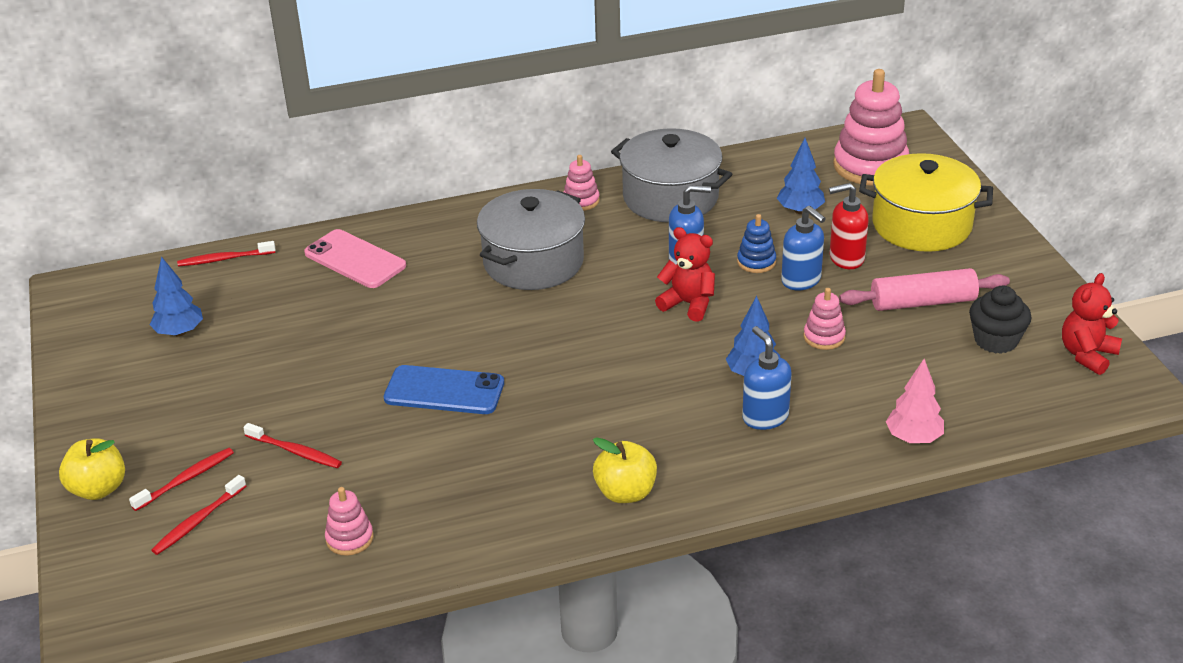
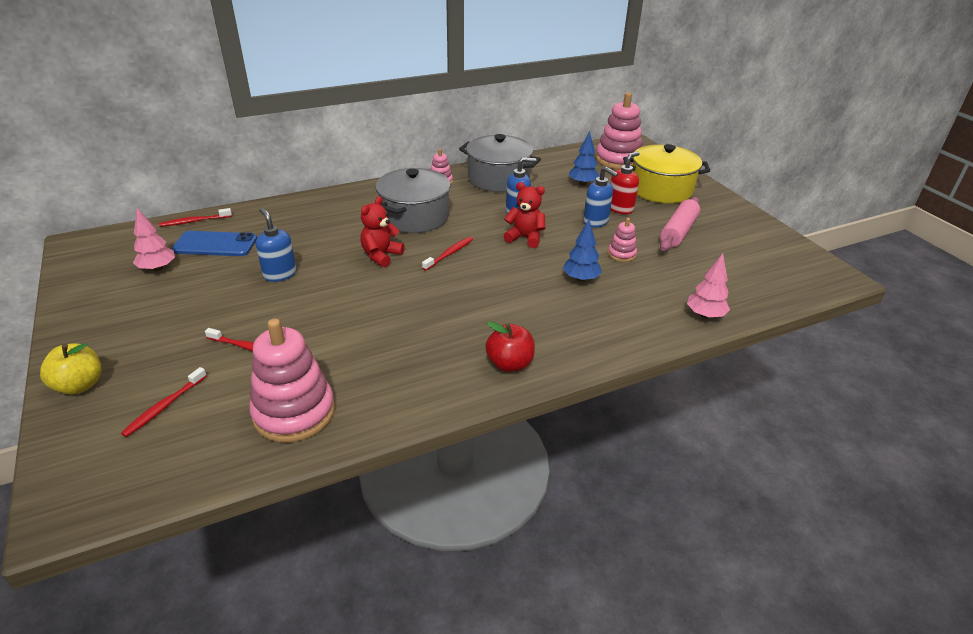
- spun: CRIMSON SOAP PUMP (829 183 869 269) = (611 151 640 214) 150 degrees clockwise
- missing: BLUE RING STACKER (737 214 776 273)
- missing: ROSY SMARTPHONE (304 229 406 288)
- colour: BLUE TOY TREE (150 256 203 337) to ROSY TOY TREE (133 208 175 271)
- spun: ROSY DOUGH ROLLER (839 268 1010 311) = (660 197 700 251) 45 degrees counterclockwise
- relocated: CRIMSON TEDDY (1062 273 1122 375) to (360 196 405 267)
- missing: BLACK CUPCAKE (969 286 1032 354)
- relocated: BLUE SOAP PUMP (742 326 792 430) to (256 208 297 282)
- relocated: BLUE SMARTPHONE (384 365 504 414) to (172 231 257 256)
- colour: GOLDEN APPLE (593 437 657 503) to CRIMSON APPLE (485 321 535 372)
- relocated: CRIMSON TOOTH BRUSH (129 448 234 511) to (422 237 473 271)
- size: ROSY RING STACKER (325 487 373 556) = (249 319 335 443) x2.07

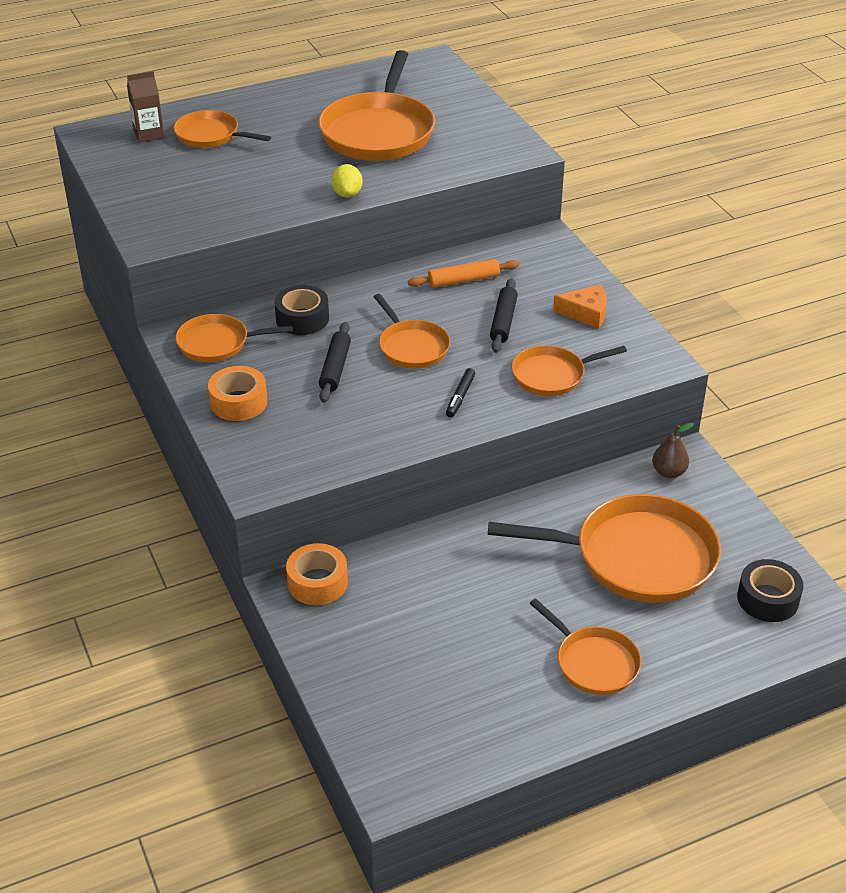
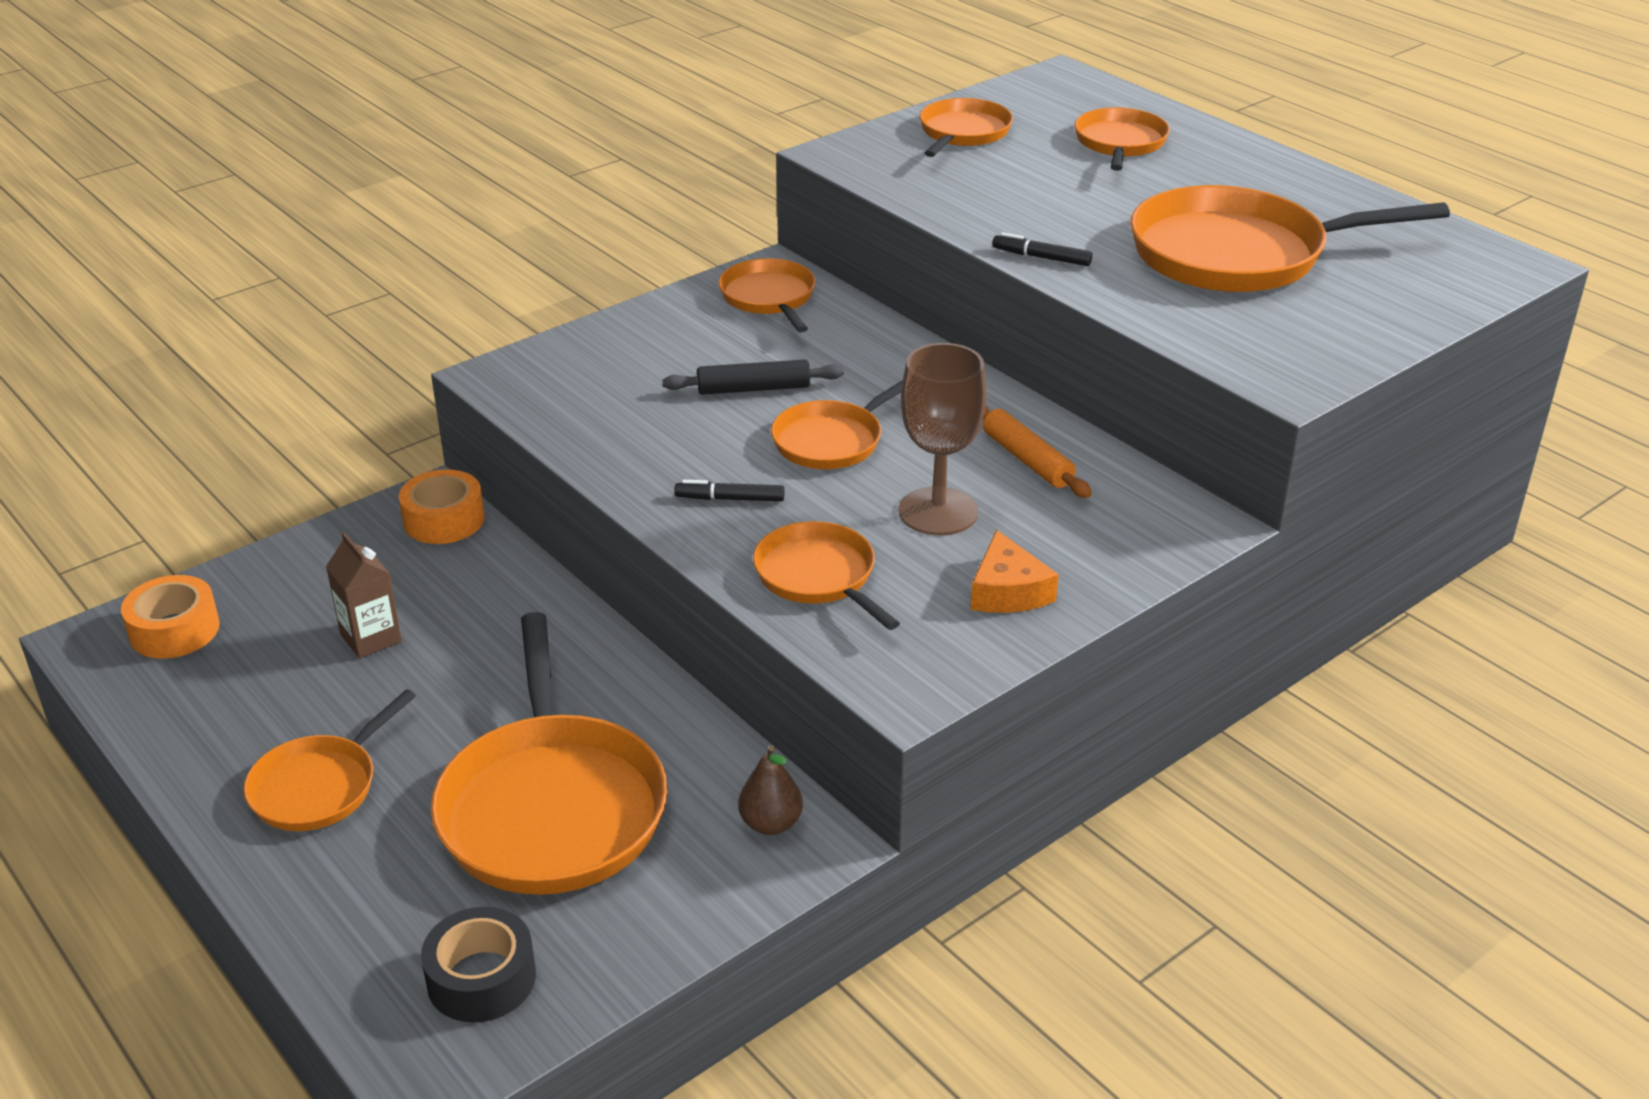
- relocated: DARK BROWN CARTON (127 71 164 142) to (326 532 402 658)
- exchanged: GOLDEN CITRUS FRUIT (331 164 363 198) to BLACK MARKER (992 232 1092 266)
- exchanged: BLACK DOUGH ROLLER (490 278 518 353) to DARK BROWN CHALICE (899 343 987 535)
- missing: BLACK ROLL OF TAPE (274 285 329 335)
- relocated: ORANGE-COLOURED ROLL OF TAPE (208 366 267 421) to (121 575 220 659)
- appeared: ORANGE-COLOURED SKILLET (919 98 1013 157)

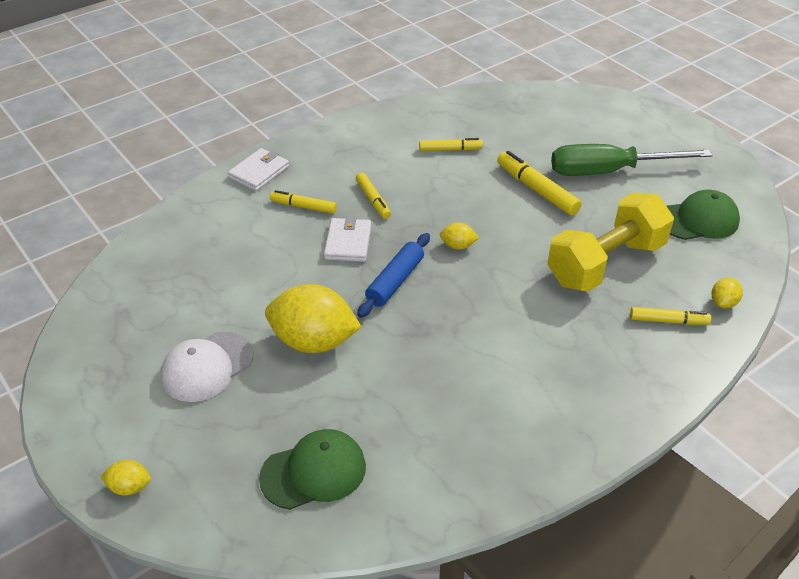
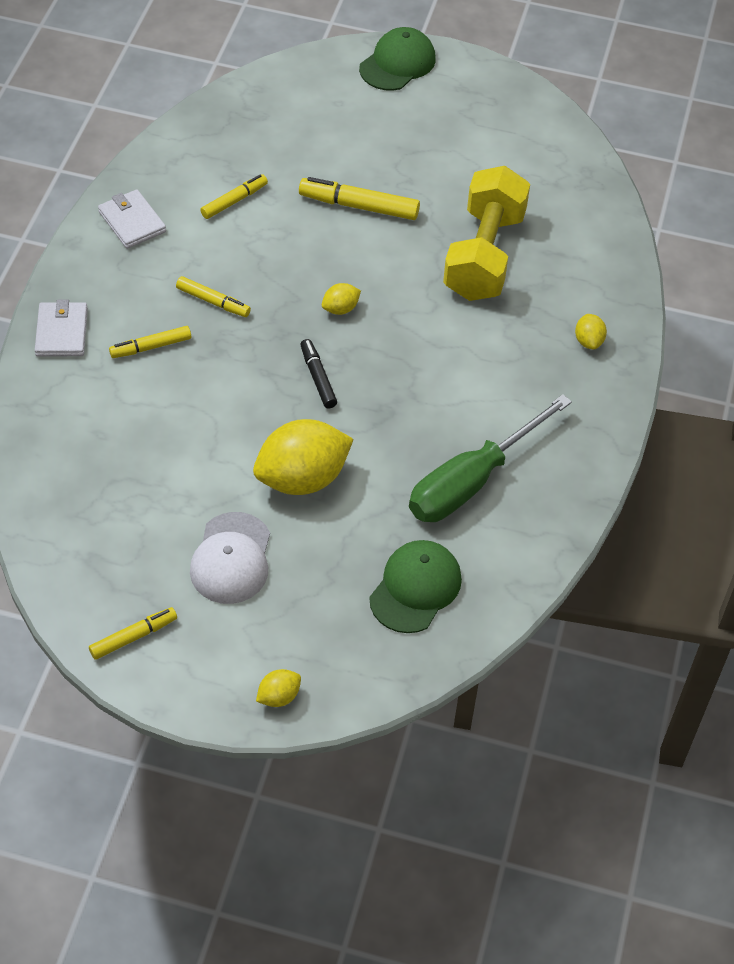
- relocated: LEAF-GREEN HAND SCREWDRIVER (551 144 713 176) to (409 394 572 522)
- relocated: LEAF-GREEN CAP (667 190 740 240) to (359 27 436 91)
- relocated: SNOW-WHITE WALLET (324 216 371 262) to (98 189 166 249)
- exchanged: BLUE DOUGH ROLLER (357 233 430 318) to BLACK MARKER (300 339 337 409)
- relocated: GOLDEN CITRUS FRUIT (711 278 743 309) to (575 314 607 349)
- relocated: GOLDEN MARKER (630 307 711 325) to (89 607 177 660)

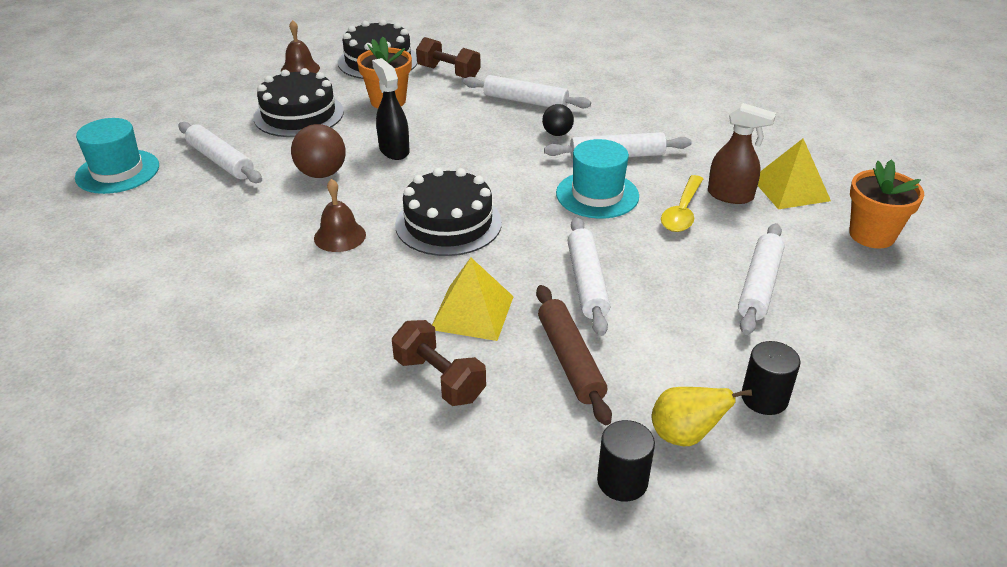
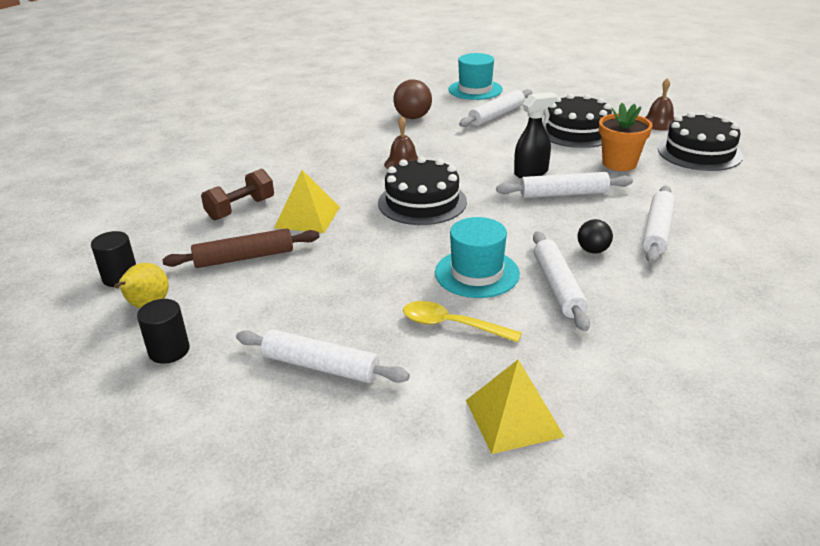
- missing: DARK BROWN DUMBBELL (416 37 481 78)
- missing: DARK BROWN SPRAY BOTTLE (708 103 776 204)
- relocated: DARK BROWN SPHERE (291 124 346 178) to (393 79 432 119)
- missing: ORANGE-COLOURED POTTED PLANT (849 159 924 248)
- relocated: SNOW-WHITE DOUGH ROLLER (568 217 610 336) to (496 172 633 198)

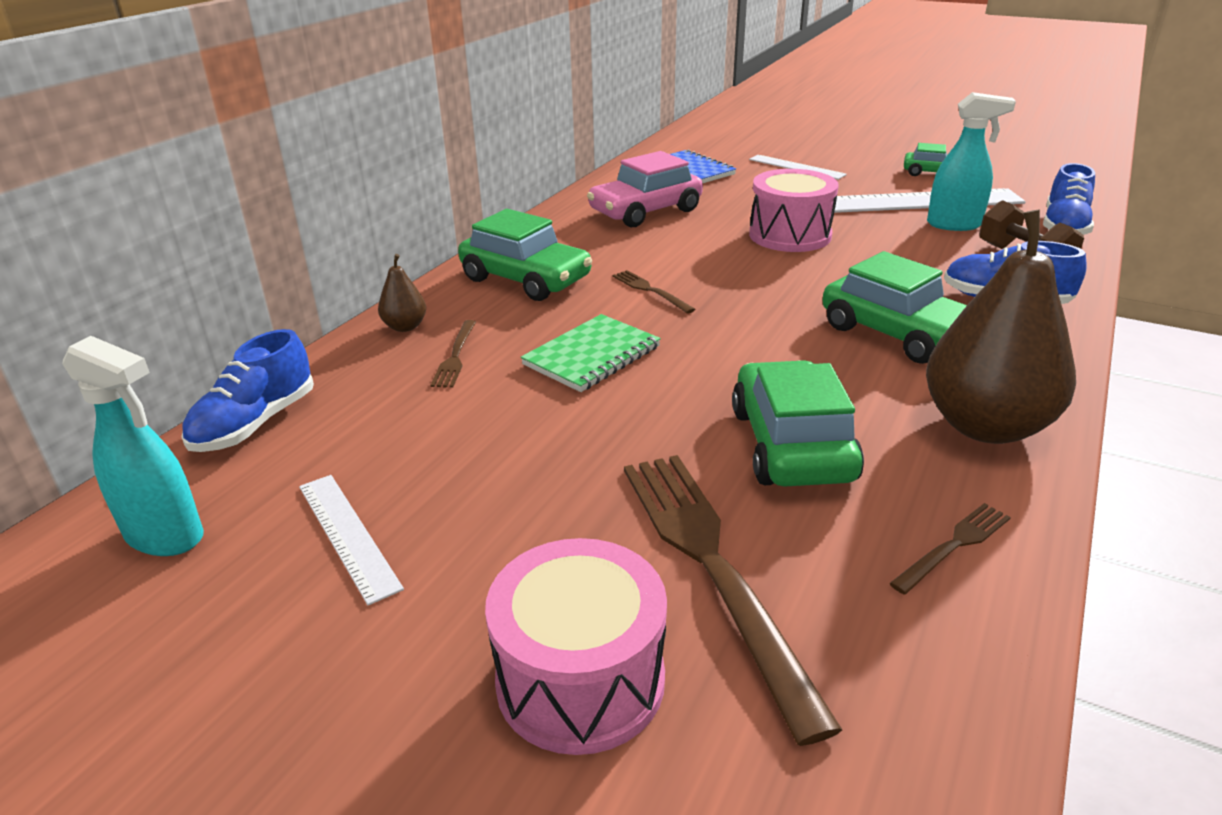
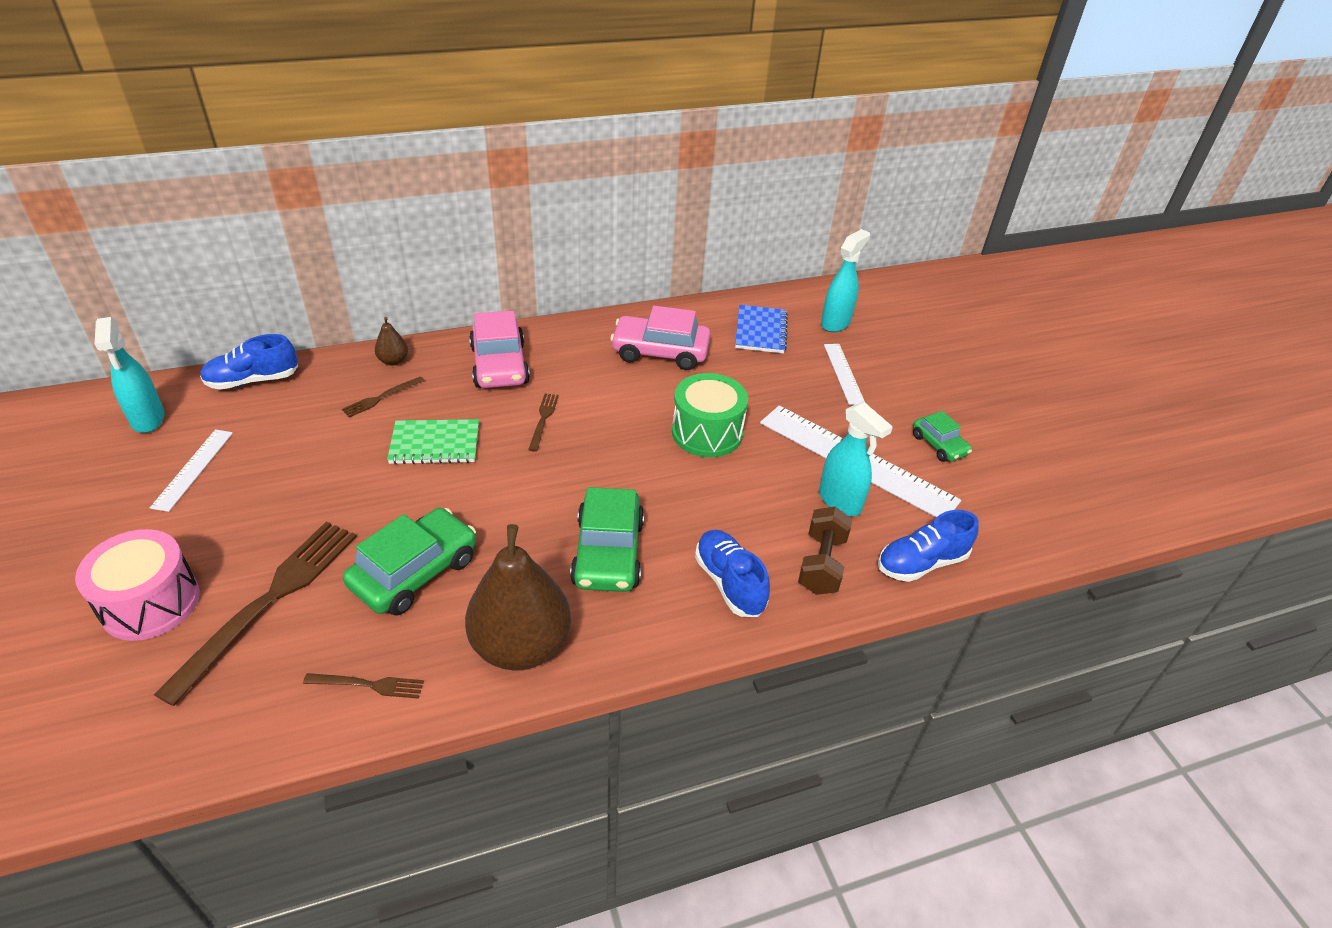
- colour: ROSY DRUM (749 169 839 252) to LEAF-GREEN DRUM (672 373 748 457)
- colour: LEAF-GREEN CAR (458 209 592 301) to ROSY CAR (469 311 530 388)
- appeared: AQUA SPRAY BOTTLE (821 229 870 332)

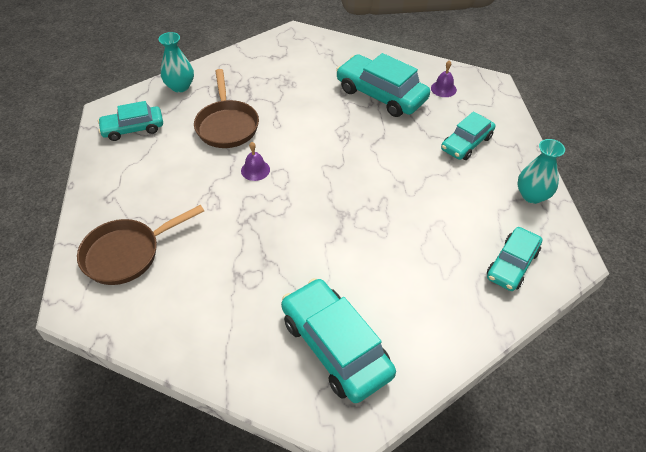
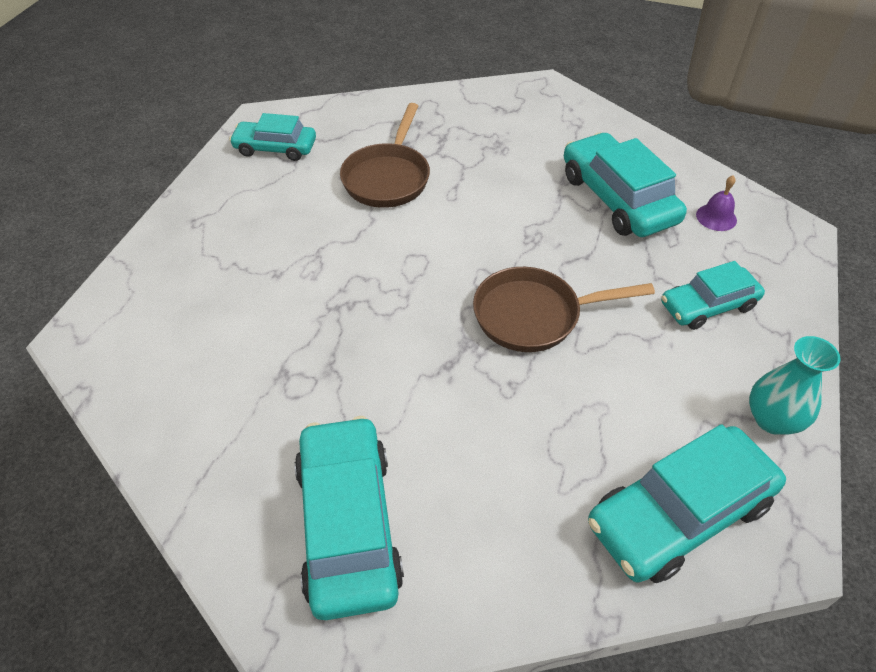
- missing: AQUA FLOWER VASE (158 32 194 93)
- missing: ROYAL PURPLE SCHOOL BELL (241 142 270 181)
- relocated: DARK BROWN SKILLET (77 205 204 285) to (473 267 655 352)
- size: AQUA CAR (487 227 542 291) = (588 424 786 583) x1.60

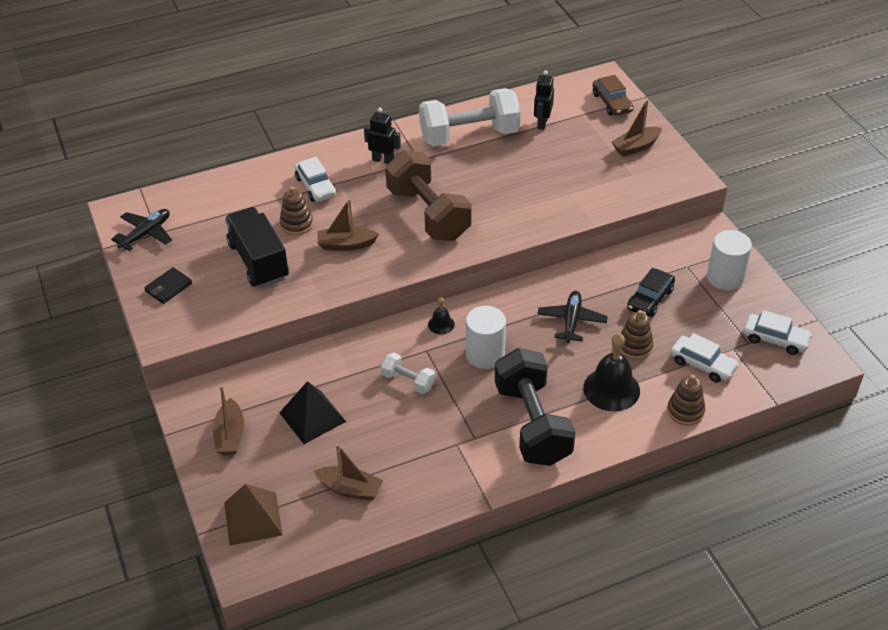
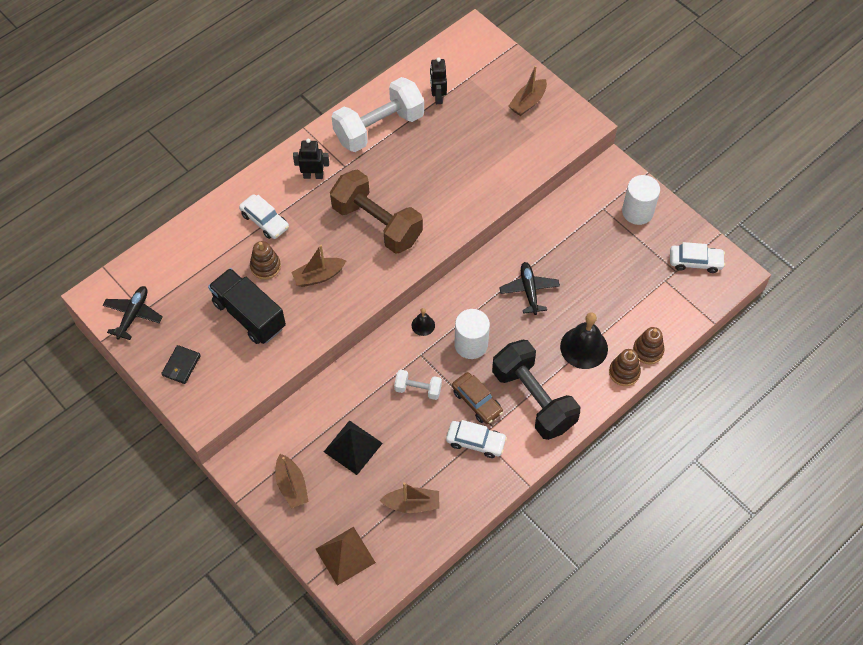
- relocated: DARK BROWN CAR (593 75 634 116) to (452 372 503 424)
- missing: BLACK CAR (627 268 675 317)
- relocated: DARK BROWN RING STACKER (620 310 654 360) to (609 349 641 386)
- relocated: SNOW-WHITE CAR (670 333 739 382) to (446 420 507 458)

